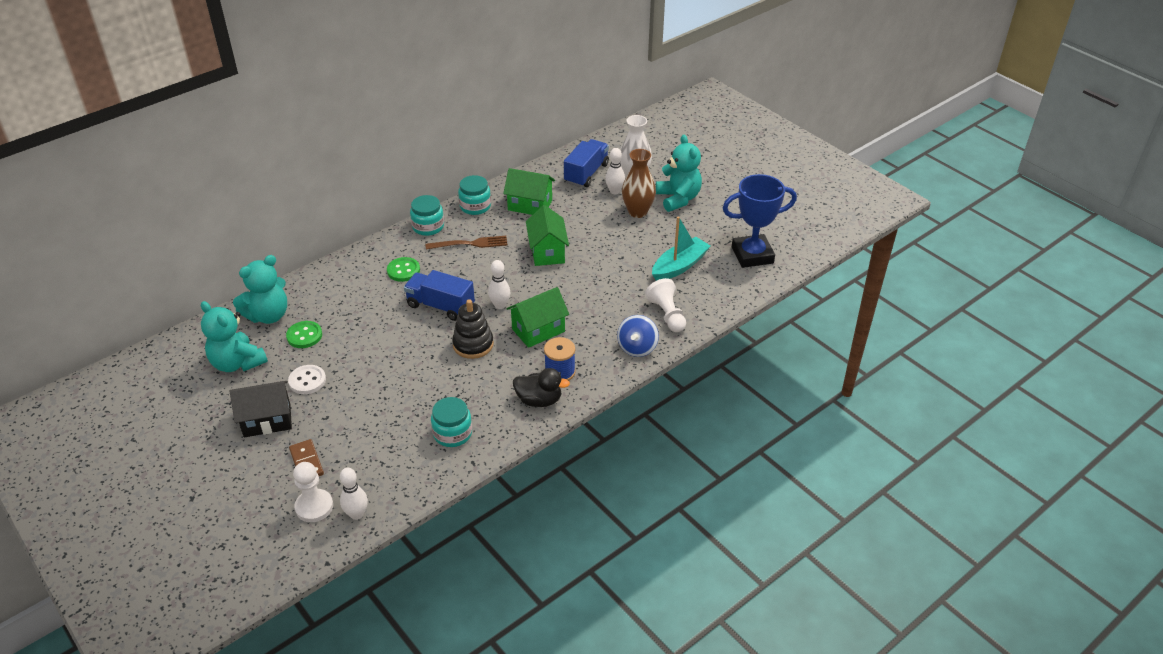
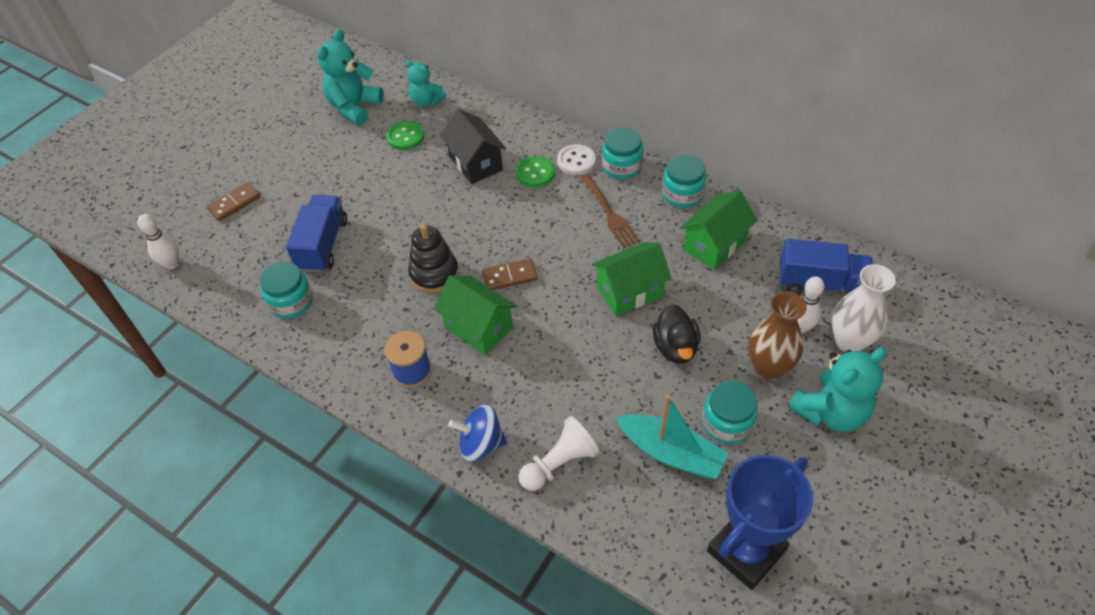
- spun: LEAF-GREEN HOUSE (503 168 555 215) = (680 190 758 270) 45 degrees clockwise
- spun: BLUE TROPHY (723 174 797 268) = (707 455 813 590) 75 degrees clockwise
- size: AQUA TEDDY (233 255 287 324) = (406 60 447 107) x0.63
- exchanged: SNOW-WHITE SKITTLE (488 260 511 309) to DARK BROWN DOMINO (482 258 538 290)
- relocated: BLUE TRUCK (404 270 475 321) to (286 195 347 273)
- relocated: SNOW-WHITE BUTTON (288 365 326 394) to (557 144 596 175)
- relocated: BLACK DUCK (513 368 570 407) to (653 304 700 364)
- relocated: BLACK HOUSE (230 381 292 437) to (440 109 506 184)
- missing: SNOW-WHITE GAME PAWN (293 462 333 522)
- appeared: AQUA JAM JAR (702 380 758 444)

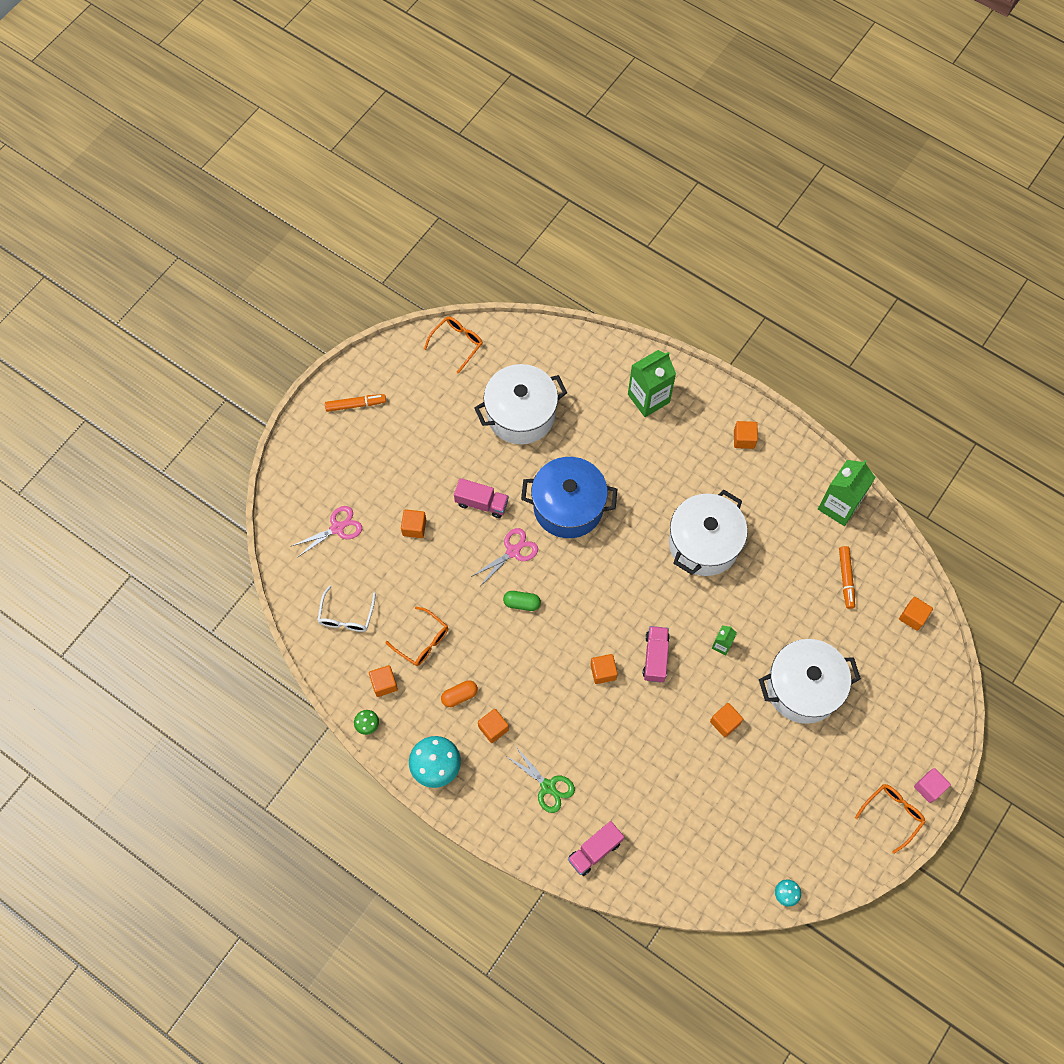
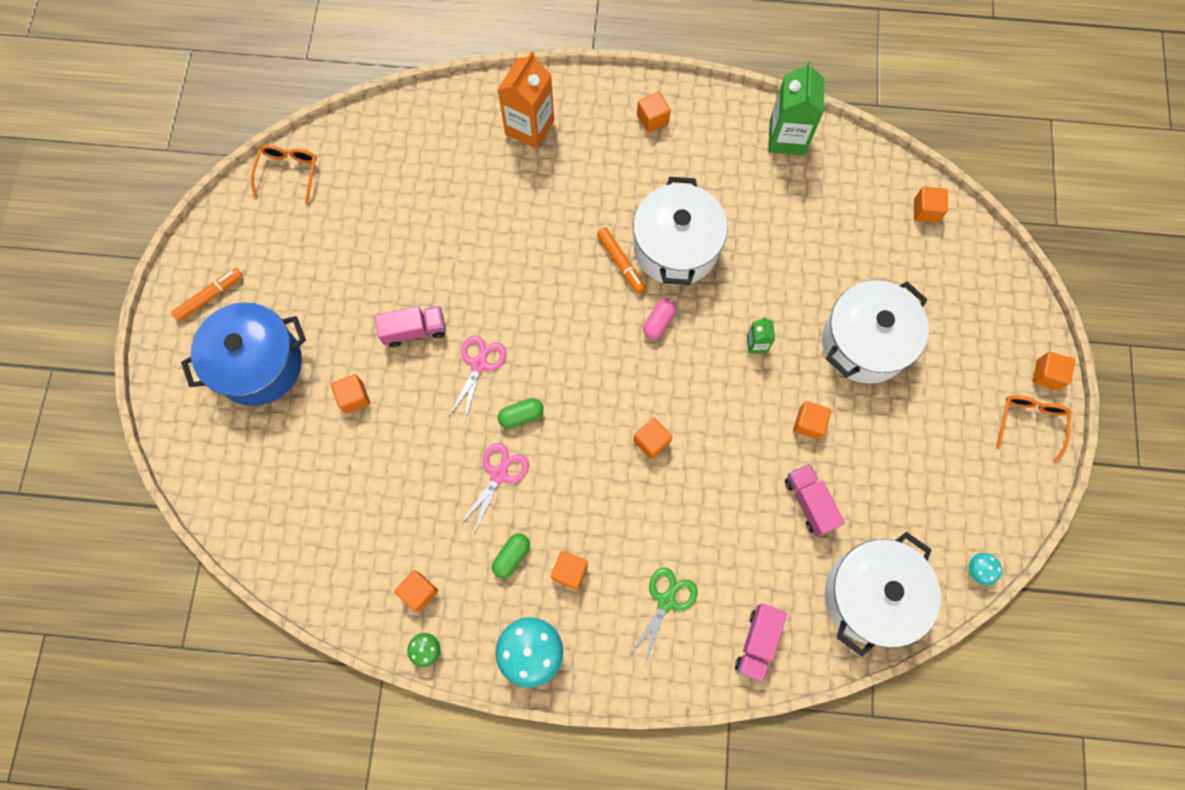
- colour: LEAF-GREEN CARTON (628 350 676 417) to ORANGE-COLOURED CARTON (498 51 554 149)
- relocated: SNOW-WHITE COOKING POT (474 364 567 444) to (825 532 941 657)
- relocated: BLUE COOKING POT (521 457 617 538) to (181 302 306 406)
- relocated: ROSY PAIR OF SCISSORS (292 506 362 557) to (459 443 529 534)
- relocated: ORANGE-COLOURED MARKER (839 546 855 609) to (597 227 646 293)
- missing: SNOW-WHITE GLASSES (317 586 376 632)
- missing: ORANGE-COLOURED GLASSES (385 607 448 666)
- relocated: ROSY TRUCK (643 626 670 683) to (785 464 845 537)
- colour: ORANGE-COLOURED PILL (441 680 478 707) to LEAF-GREEN PILL (492 533 530 579)
- spun: LEAF-GREEN PAIR OF SCISSORS (506 747 575 813) = (629 568 698 666) 75 degrees counterclockwise
- colour: ROSY CUBE (914 768 951 803) to ORANGE-COLOURED CUBE (1032 352 1075 390)
- appeared: ROSY PILL (643 298 676 340)

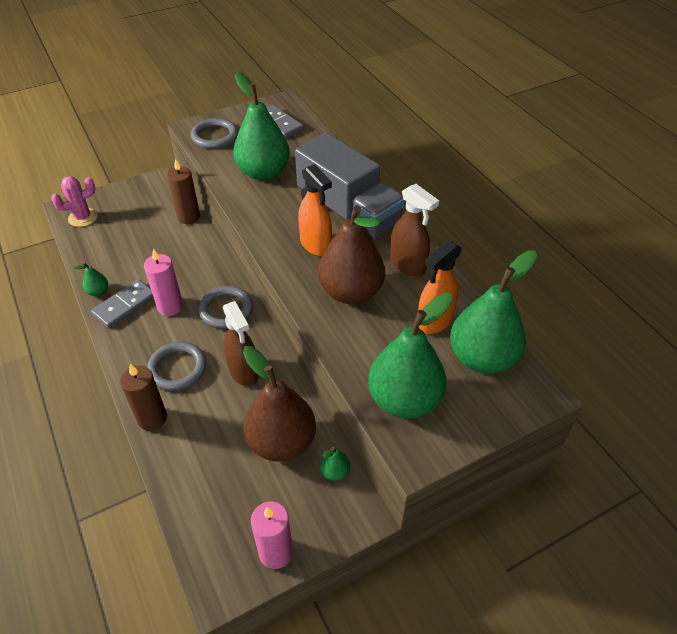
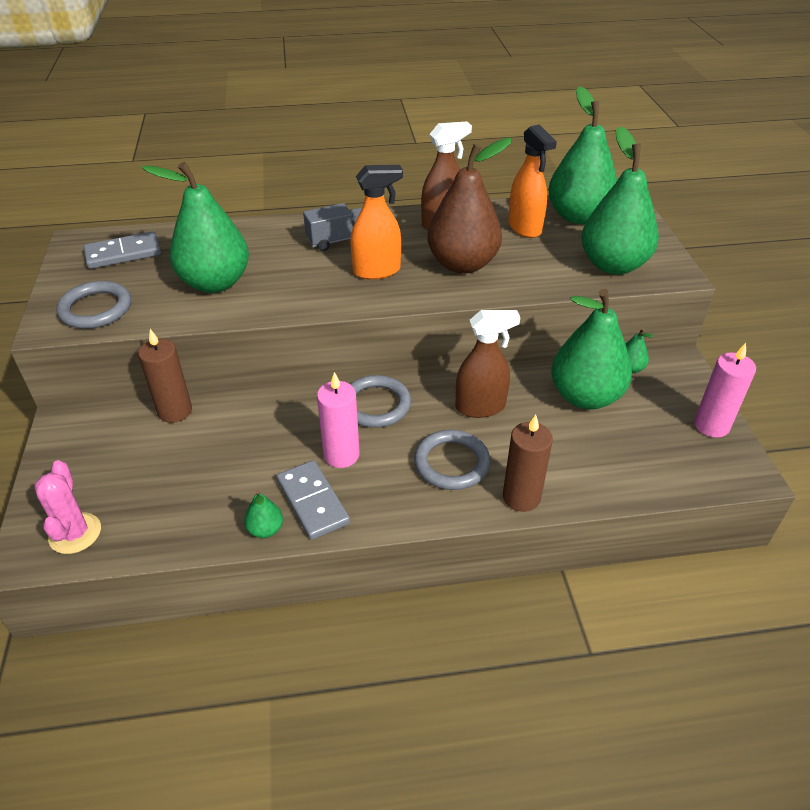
- size: ASH-GREY TRUCK (295 133 405 239) = (303 203 362 251) x0.47
- colour: DARK BROWN TOY PEAR (243 346 316 462) to LEAF-GREEN TOY PEAR (551 289 632 409)

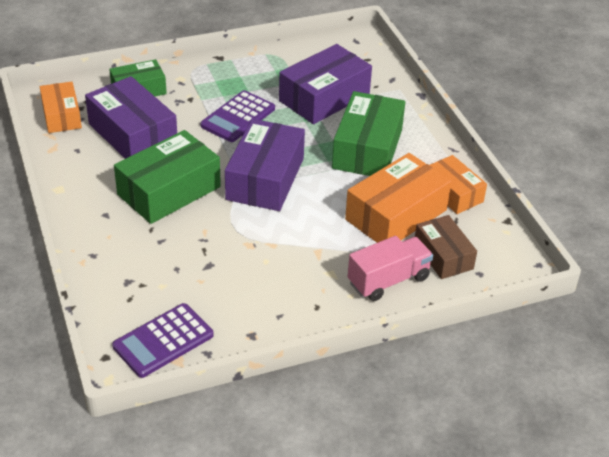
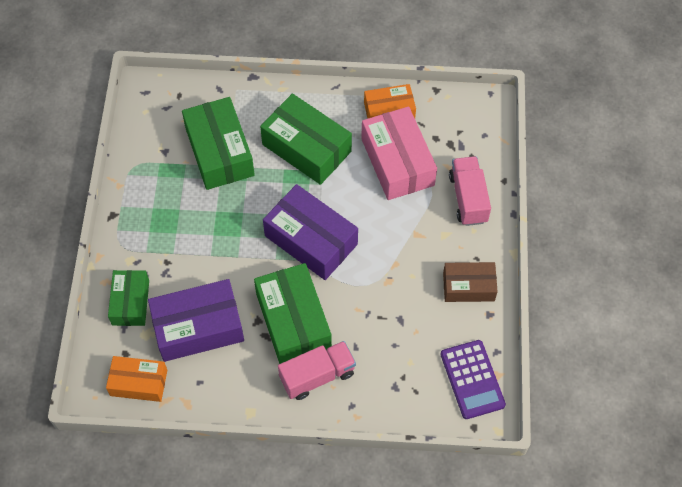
- colour: ROYAL PURPLE BOX (279 44 372 124) to LEAF-GREEN BOX (182 97 255 190)
- missing: ROYAL PURPLE ADDING MACHINE (200 90 275 142)
- colour: ORANGE-COLOURED BOX (345 153 452 243) to ROSY BOX (361 106 437 200)
- relocated: DARK BROWN BOX (415 215 477 279) to (443 262 498 302)
- appeared: ROSY TRUCK (278 341 356 400)

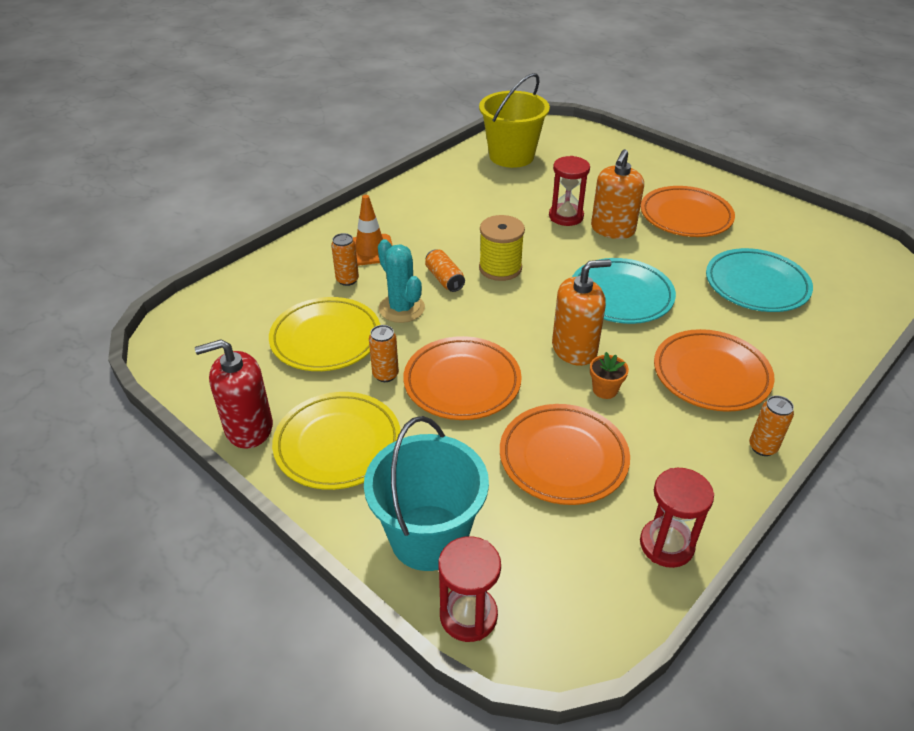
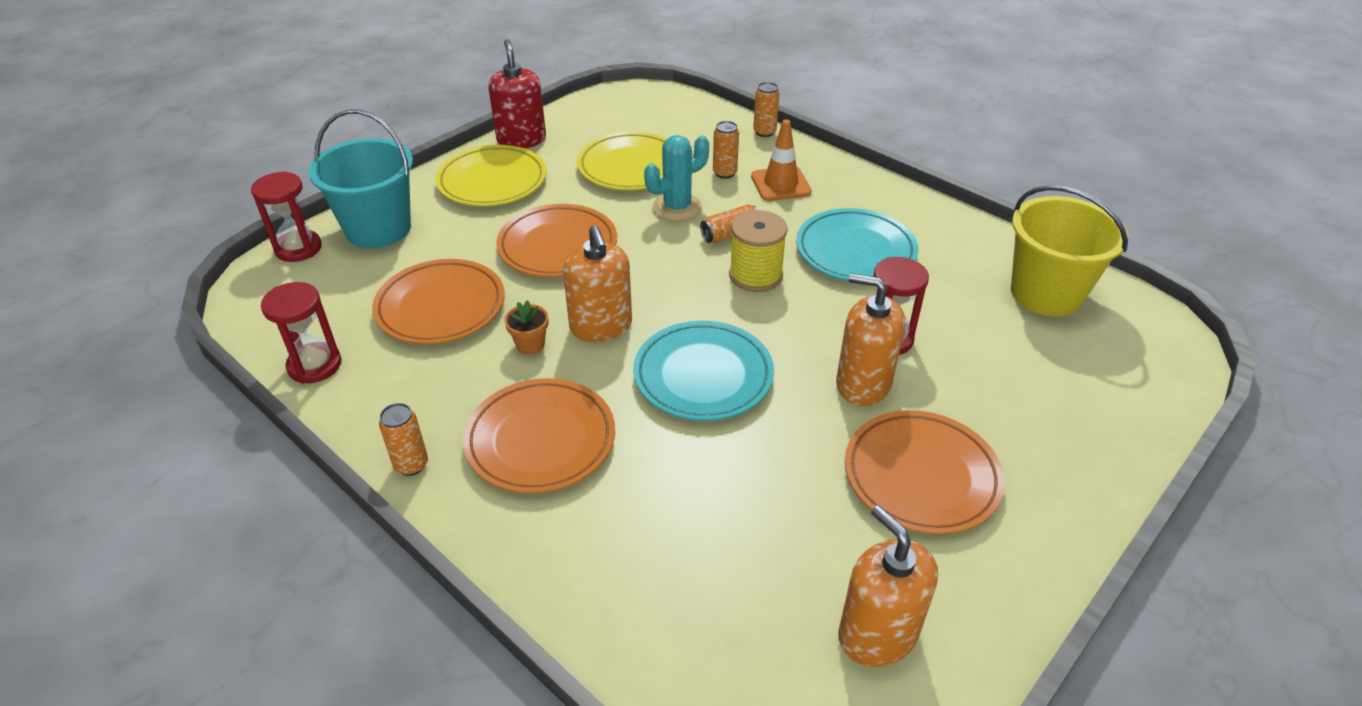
- relocated: AQUA FLAT DISH (706 248 813 312) to (796 208 918 281)
- relocated: ORANGE-COLOURED CAN (369 325 399 382) to (753 82 779 137)
- appeared: ORANGE-COLOURED SOAP PUMP (838 505 938 667)

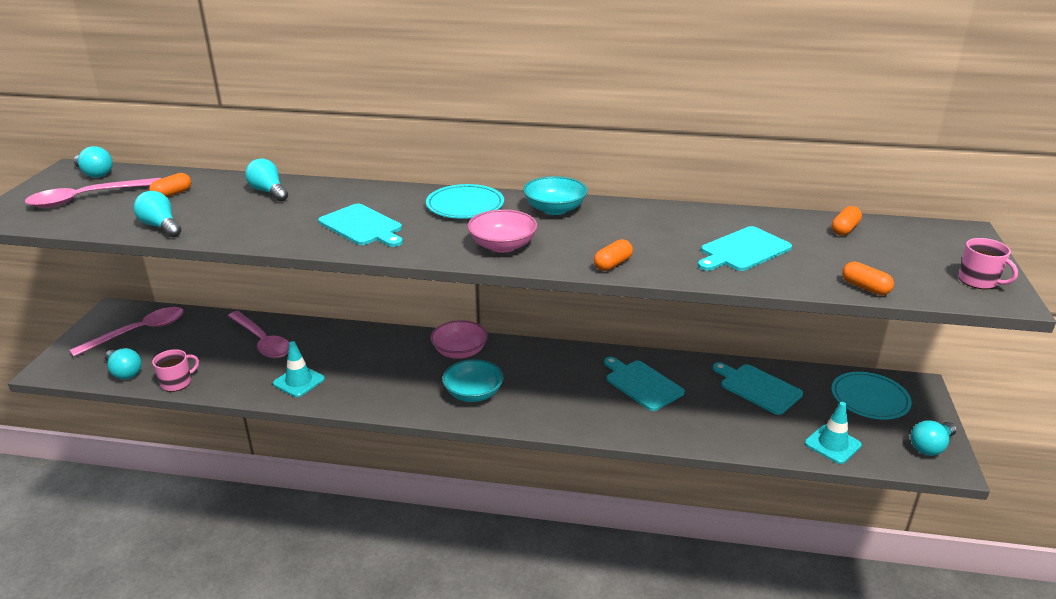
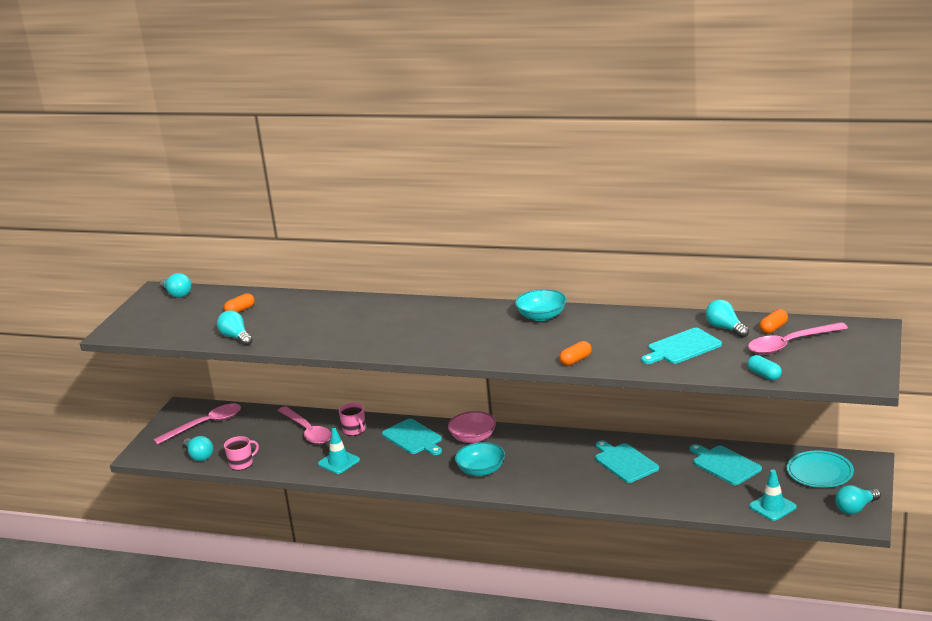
- relocated: AQUA LIGHT BULB (245 158 288 202) to (705 299 749 338)
- relocated: ROSY SPOON (25 178 161 208) to (748 322 848 354)
- missing: AQUA FLAT DISH (426 184 504 219)
- relocated: AQUA CHOPPING BOARD (318 204 403 247) to (382 419 442 455)
- missing: ROSY BOWL (468 209 537 253)
- relocated: ROSY COFFEE MUG (959 238 1018 289) to (339 403 366 436)
- colour: ORANGE-COLOURED PILL (842 261 894 295) to AQUA PILL (748 355 782 380)

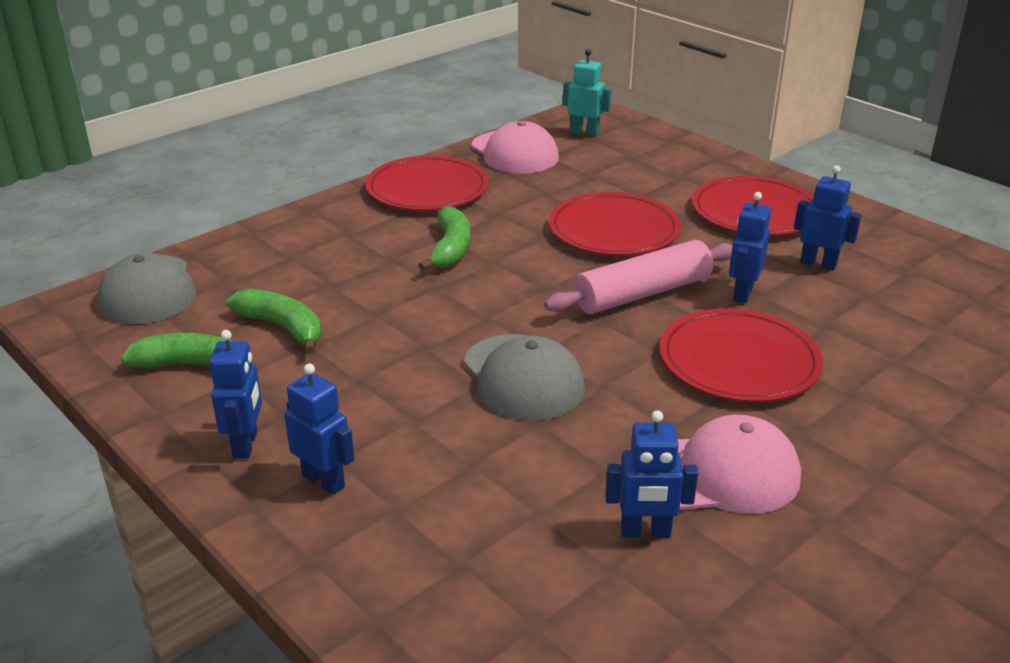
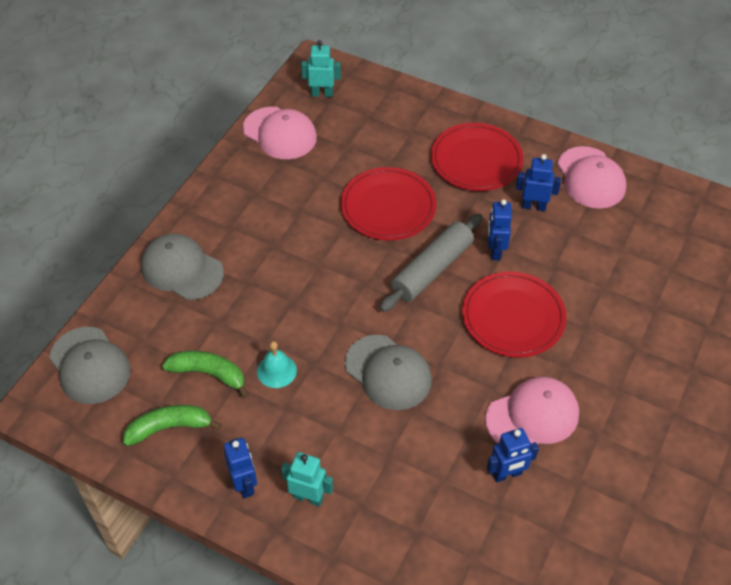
- missing: CRIMSON FLAT DISH (366 155 489 211)
- missing: LEAF-GREEN BANANA (419 206 470 271)
- colour: ROSY DOUGH ROLLER (544 240 733 314) to ASH-GREY DOUGH ROLLER (380 213 483 312)
- colour: BLUE TOY ROBOT (284 363 354 495) to AQUA TOY ROBOT (281 452 333 506)
- appeared: ROSY CAP (557 146 626 208)
- appeared: ASH-GREY CAP (141 234 224 300)
- appeared: AQUA SCHOOL BELL (257 341 297 388)

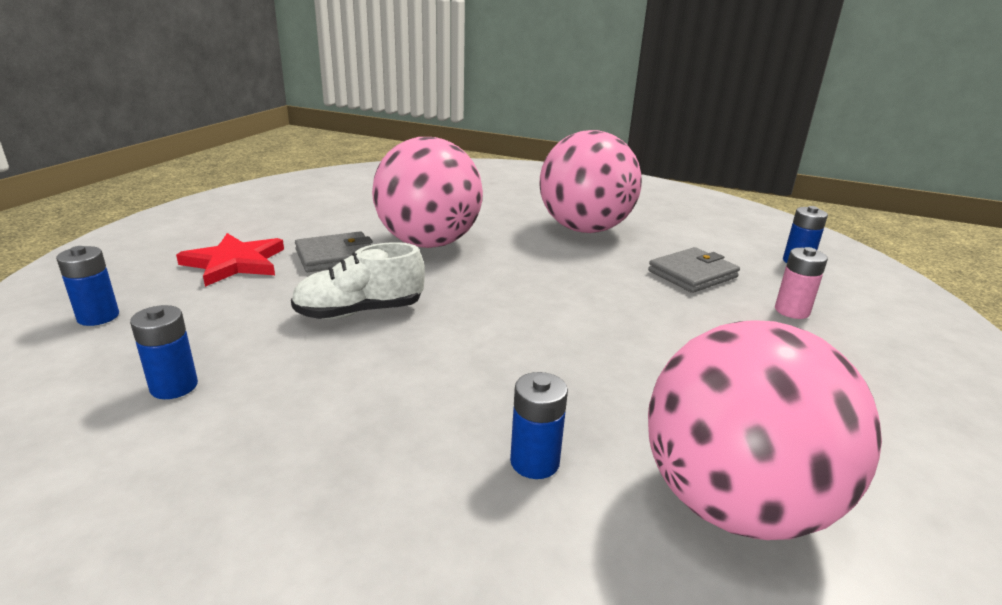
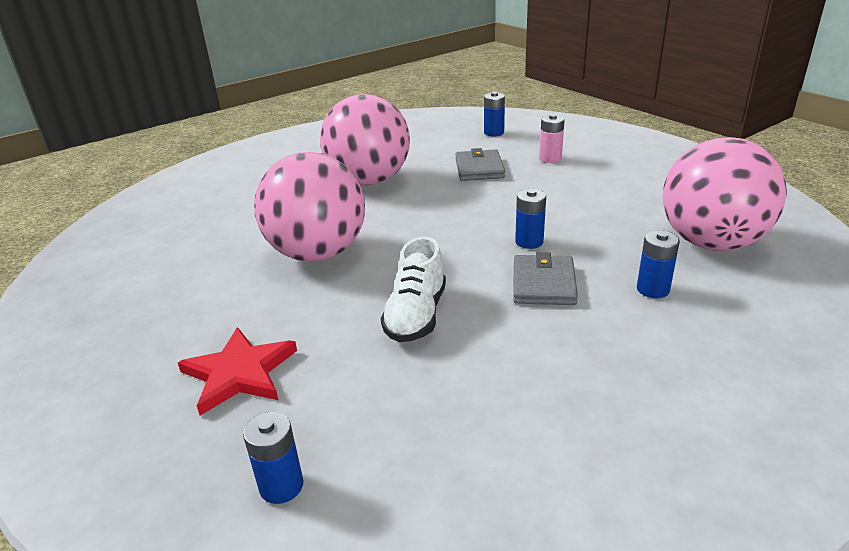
- relocated: ASH-GREY WALLET (295 231 373 272) to (513 252 578 305)
- relocated: BLUE POWER CELL (130 305 198 399) to (515 189 546 249)

